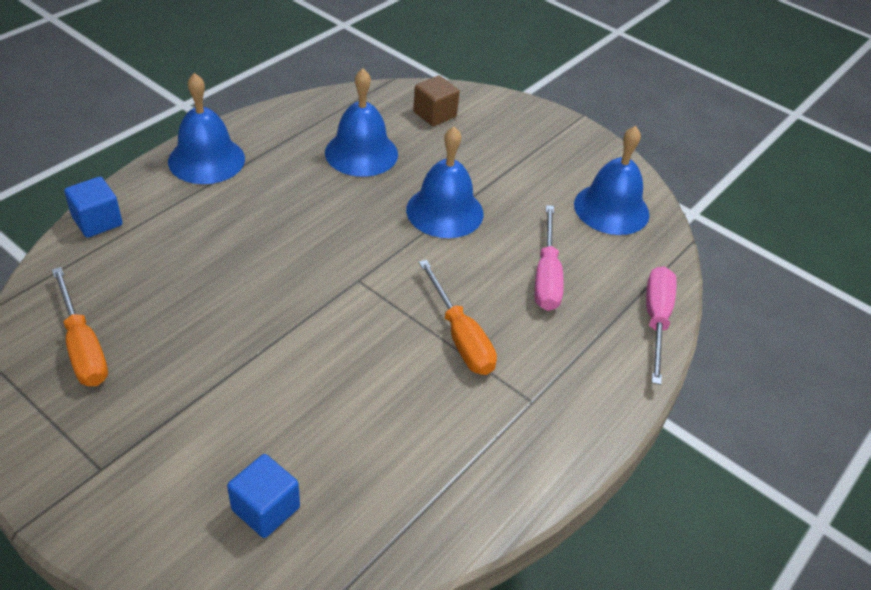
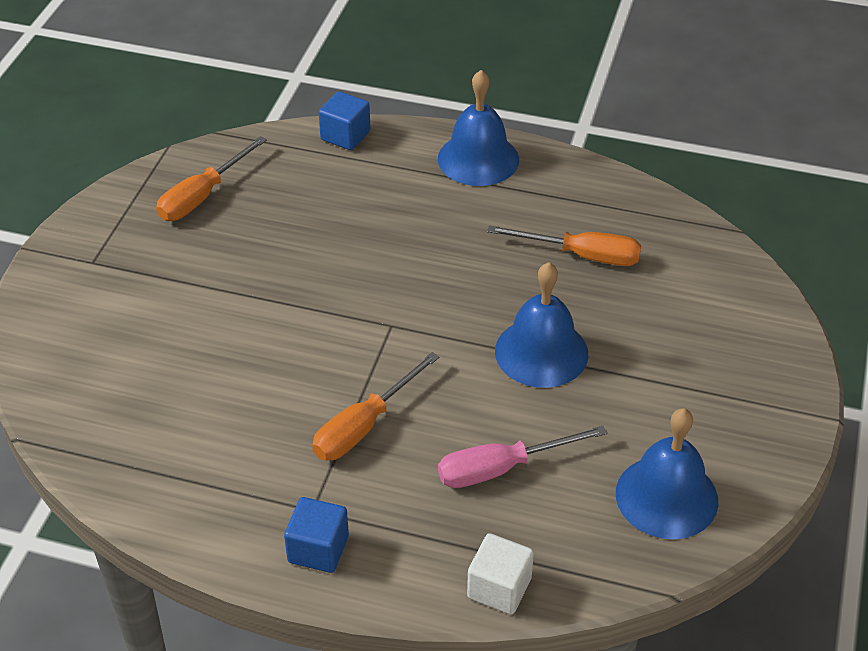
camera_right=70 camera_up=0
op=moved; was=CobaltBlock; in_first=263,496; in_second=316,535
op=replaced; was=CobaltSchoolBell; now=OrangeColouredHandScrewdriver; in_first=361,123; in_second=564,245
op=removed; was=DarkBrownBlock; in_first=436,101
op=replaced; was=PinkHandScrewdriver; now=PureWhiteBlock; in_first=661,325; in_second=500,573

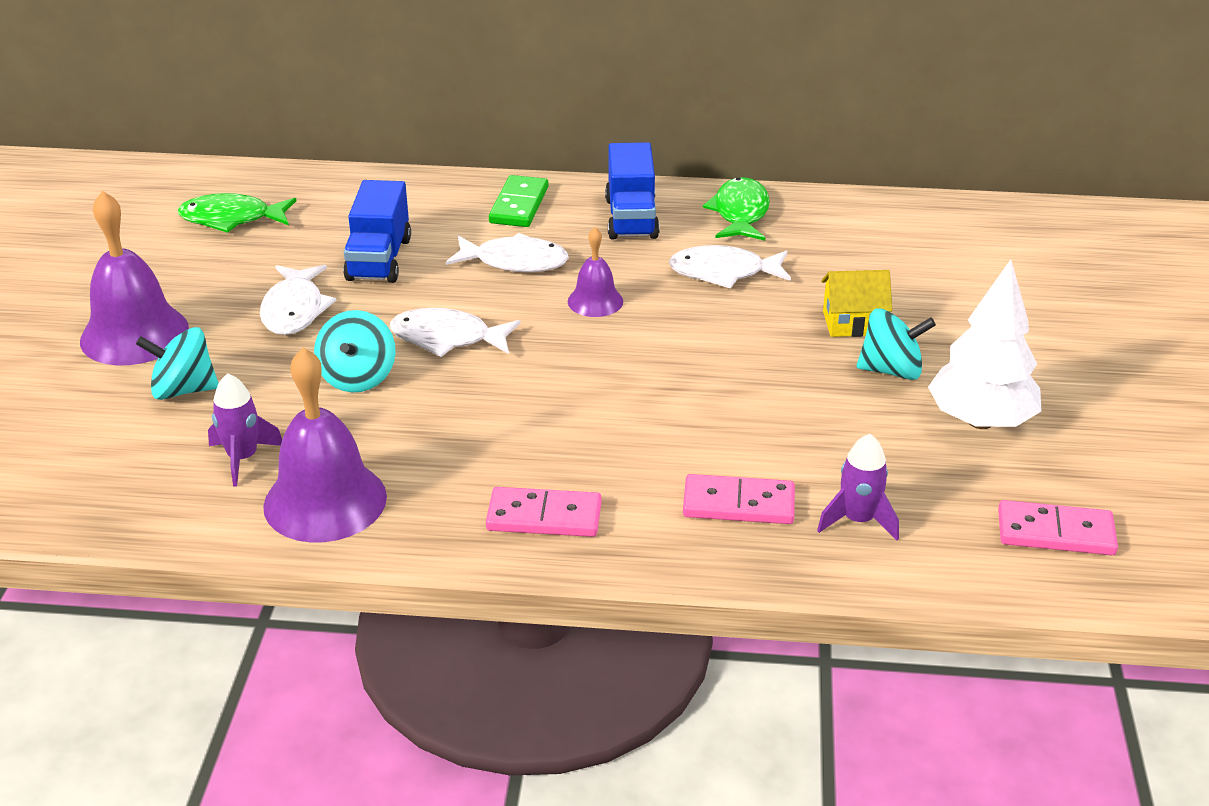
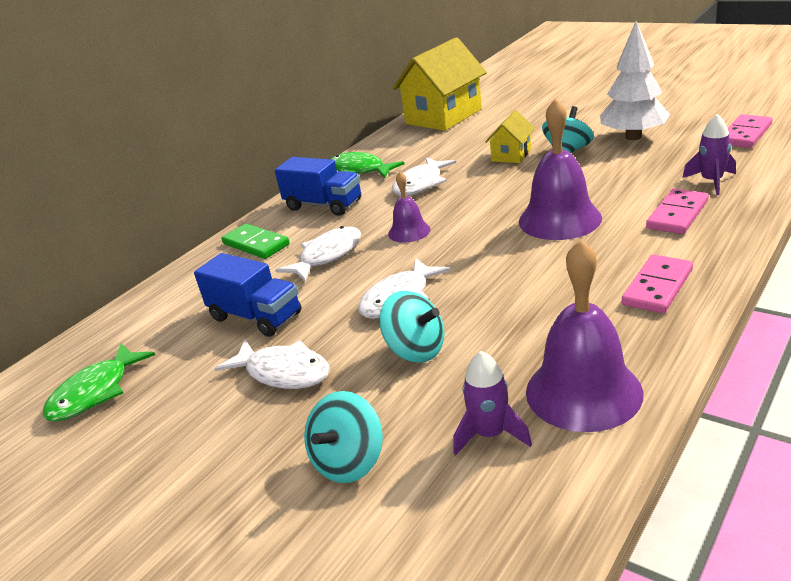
camera_right=-55 camera_up=-5
op=moved; was=PurpleSchoolBell; in_first=134,278; in_second=560,169
op=added; now=GoldenToyHouse; in_second=439,84

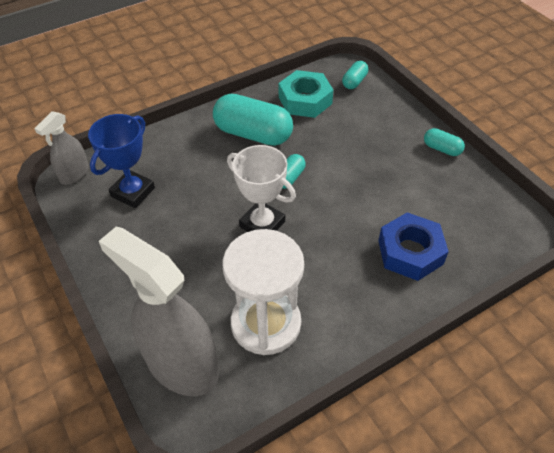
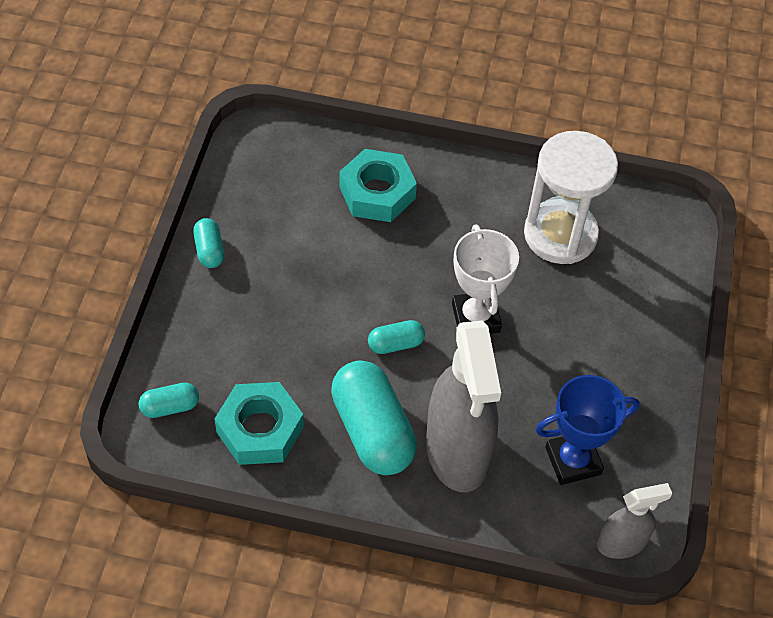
camera_right=-140 camera_up=5
op=moved; was=GreySprayCleaner; in_first=159,312; in_second=463,406
op=recoloured; was=CobaltNut; now=TurquoiseNut; in_first=413,246; in_second=378,185

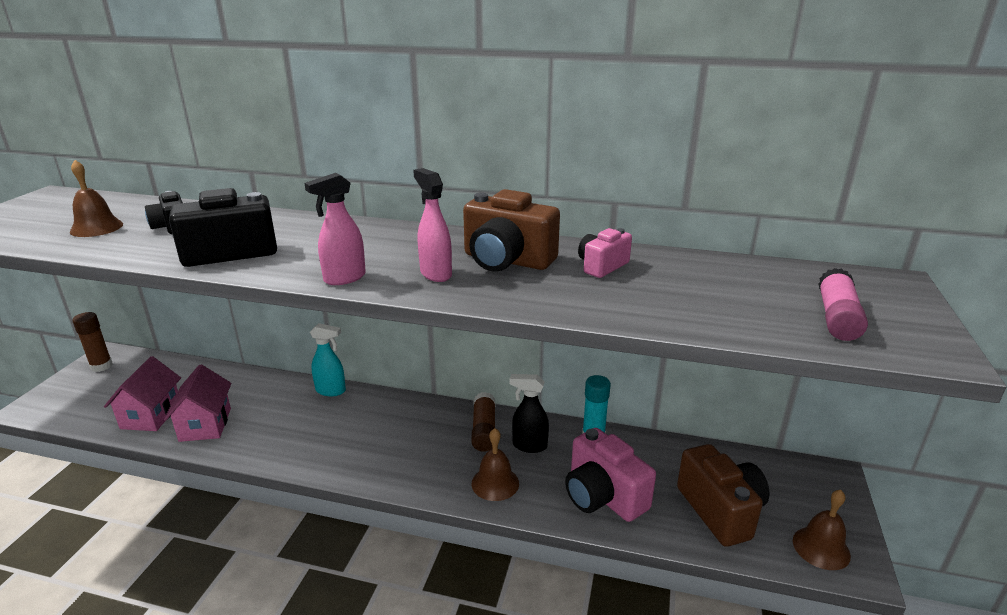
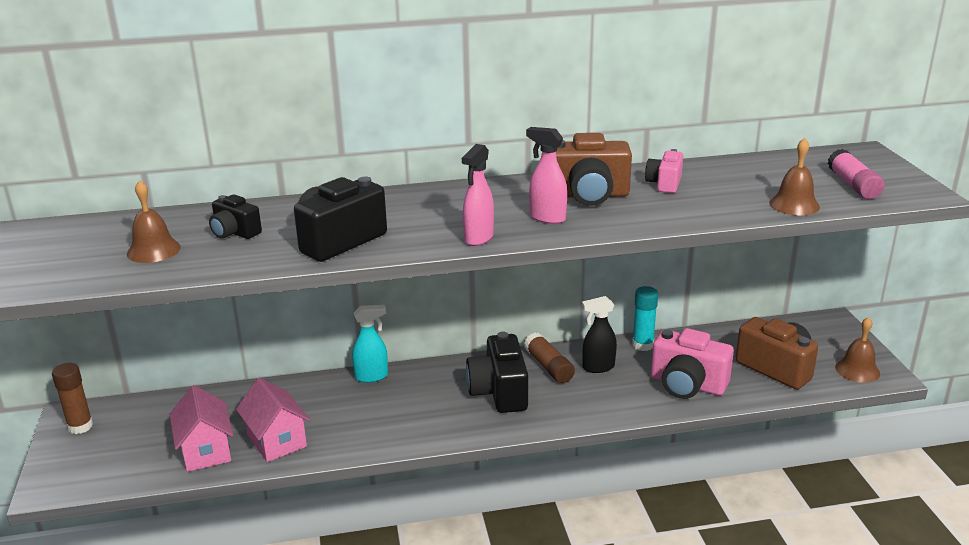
camera_right=-25 camera_up=0
op=moved; was=DarkBrownSchoolBell; in_first=495,464; in_second=794,177
op=added; now=EbonyPhotoCamera; in_second=497,372

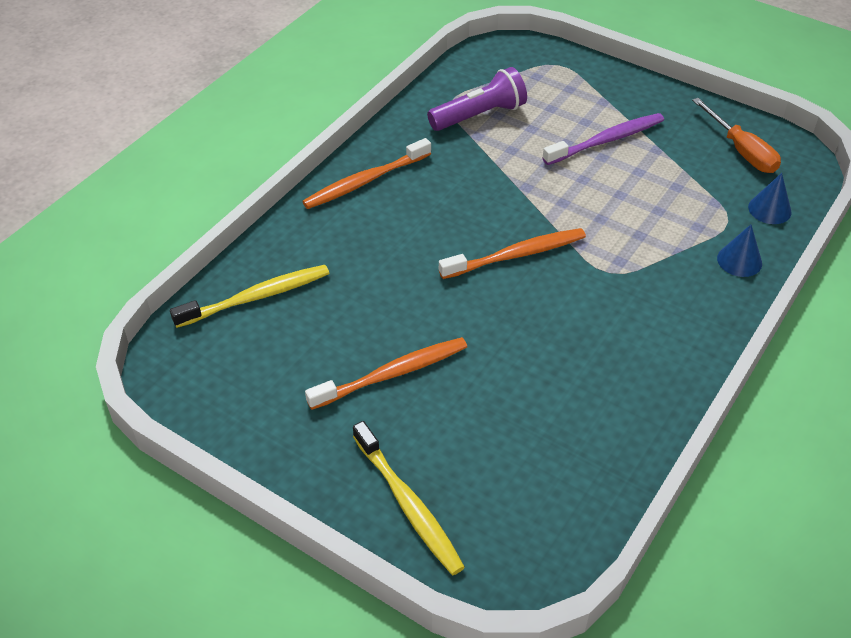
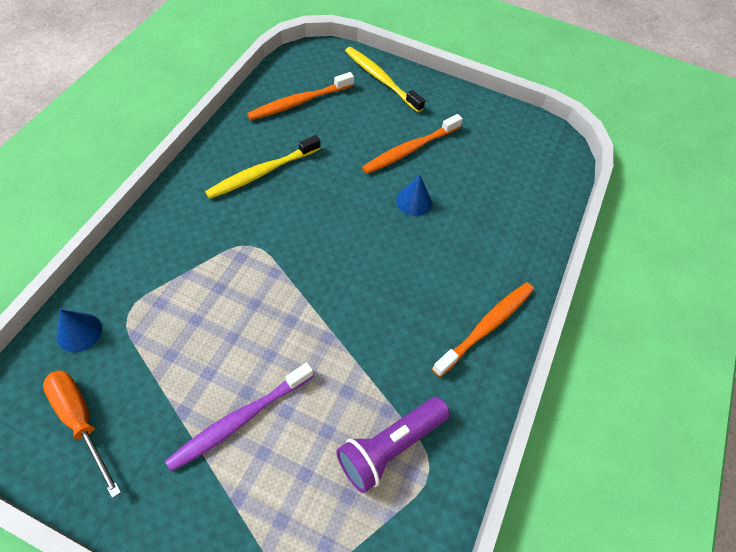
camera_right=165 camera_up=10
op=moved; was=GoldenDentalBrush; in_first=249,296; in_second=262,167
op=moved; was=OrangeColouredDentalBrush; in_first=512,253; in_second=300,96
op=moved; was=CobaltSolidCone; in_first=739,251; in_second=414,195

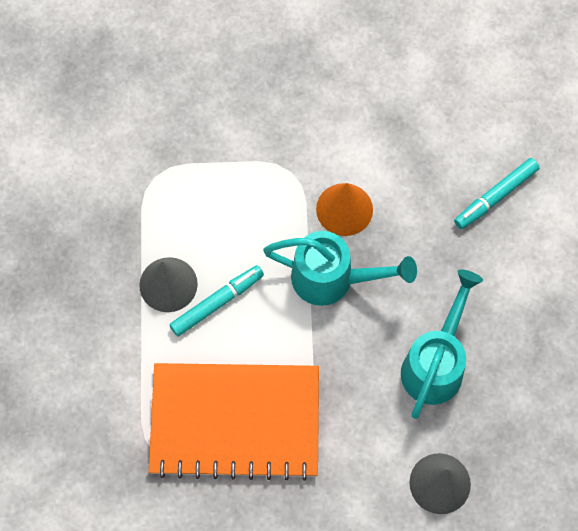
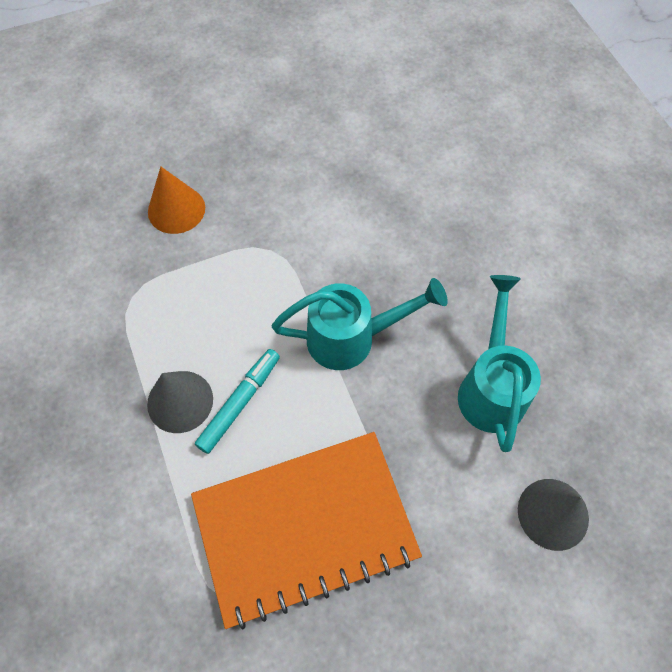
camera_right=-20 camera_up=-5
op=moved; was=OrangeColouredSolidCone; in_first=344,209; in_second=176,200
op=removed; was=TurquoiseMarker; in_first=496,193

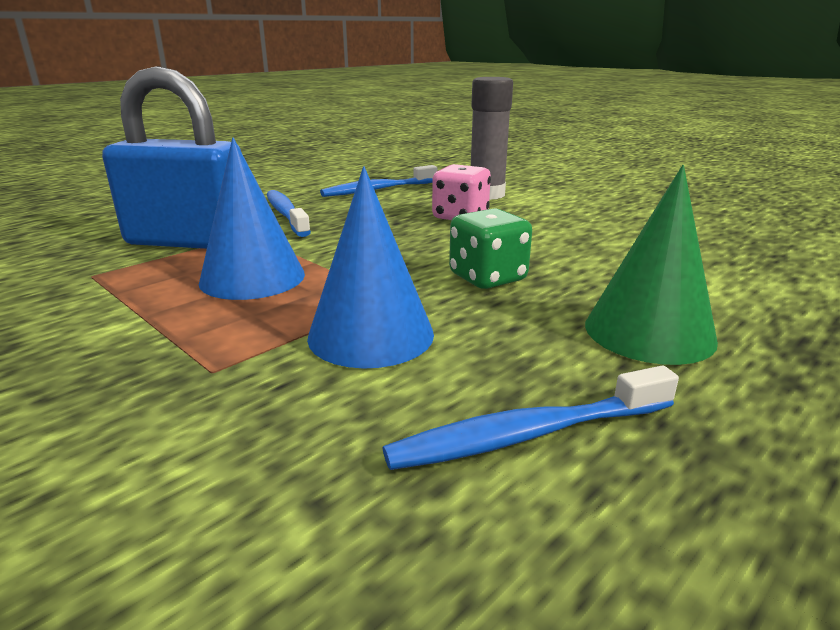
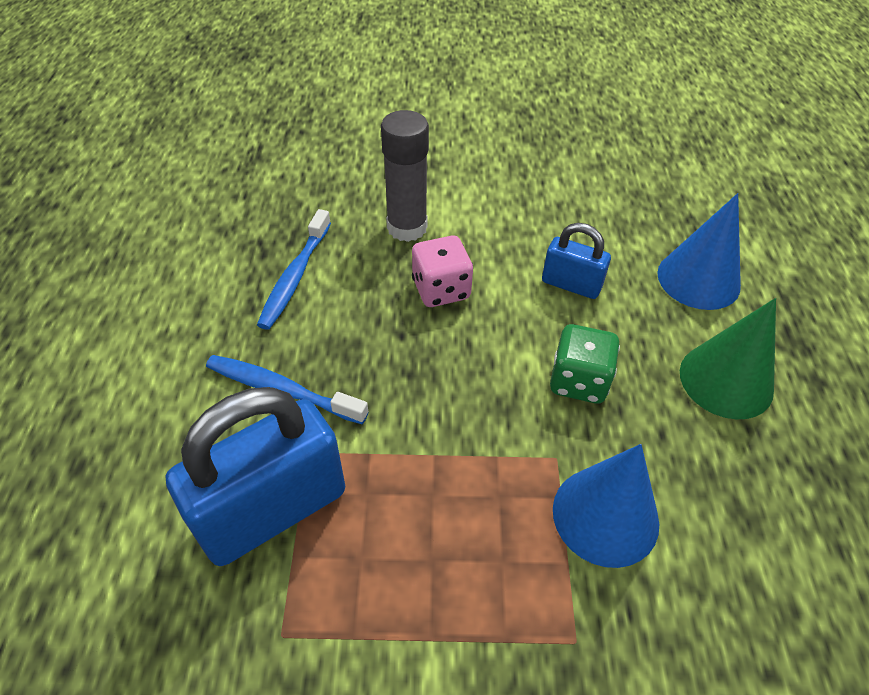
camera_right=-45 camera_up=25
op=moved; was=CobaltSolidCone; in_first=252,218; in_second=699,251
op=removed; was=CobaltDentalBrush; in_first=530,417
op=added; now=CobaltSmallLock; in_second=576,261

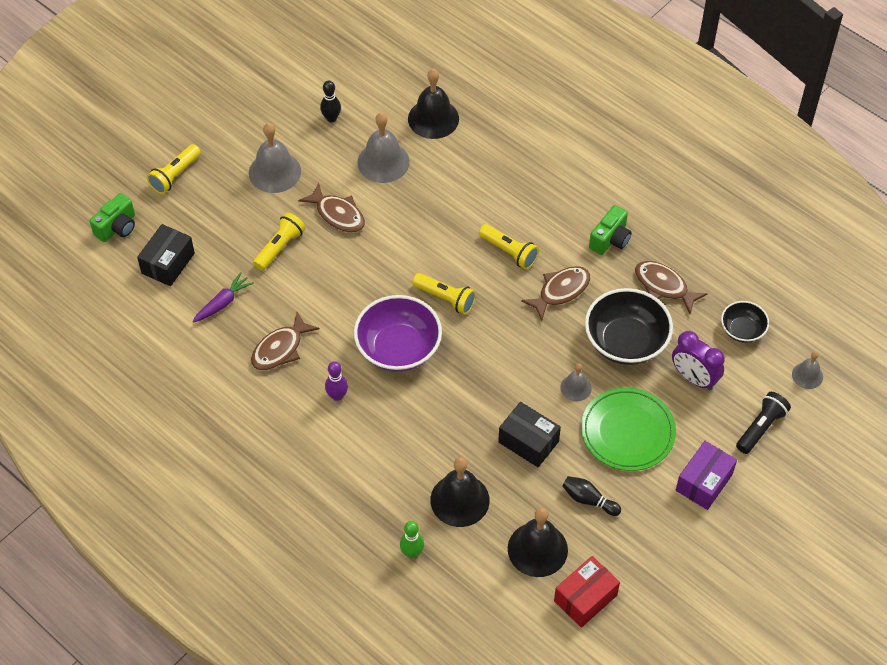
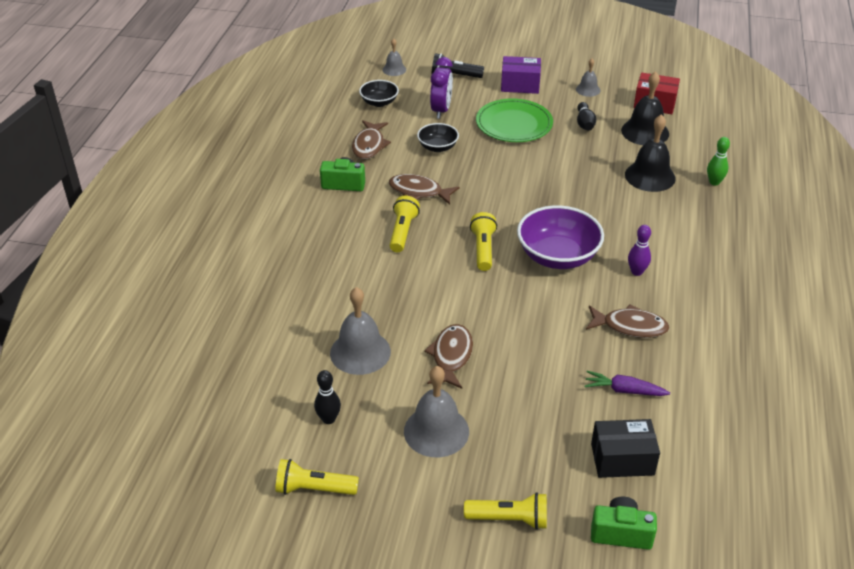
camera_right=-120 camera_up=-15
op=moved; was=GoldenTorch; in_first=279,241; in_second=317,477
op=removed; was=EbonySchoolBell; in_first=433,104
op=removed; was=EbonyParcel; in_first=529,434
op=moved; was=GreySchoolBell; in_first=576,382; in_second=588,77
op=resized; was=EbonyServingBowl; in_first=629,326; in_second=438,137; ratio=0.55

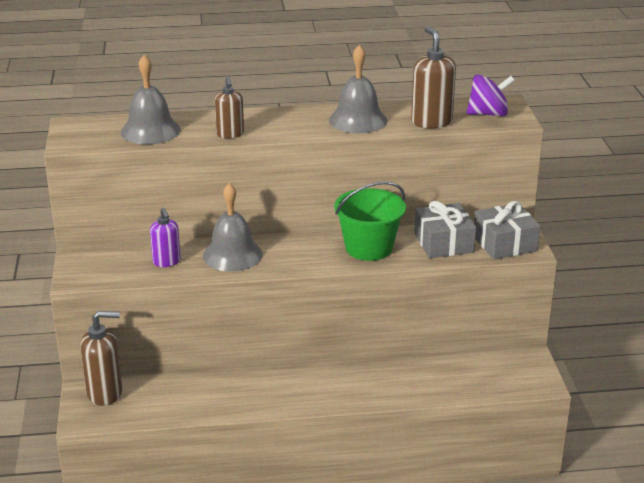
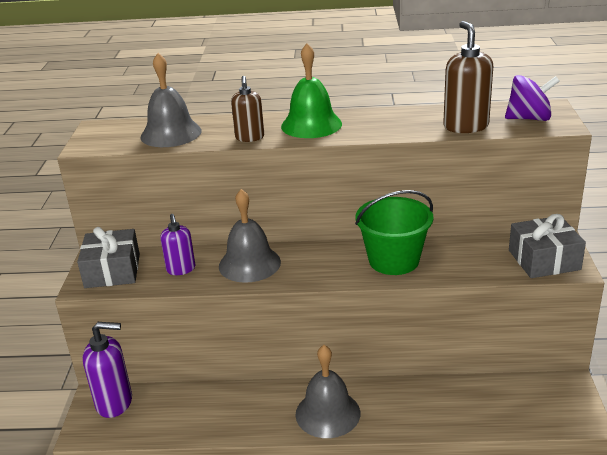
camera_right=10 camera_up=0
op=recoloured; was=DarkBrownPumpBottle; now=PurplePumpBottle; in_first=101,358; in_second=107,370
op=moved; was=GreySchoolBell; in_first=358,89; in_second=328,391
op=moved; was=GreyWrappedGift; in_first=445,229; in_second=108,257
op=added; now=GreenSchoolBell; in_second=311,90

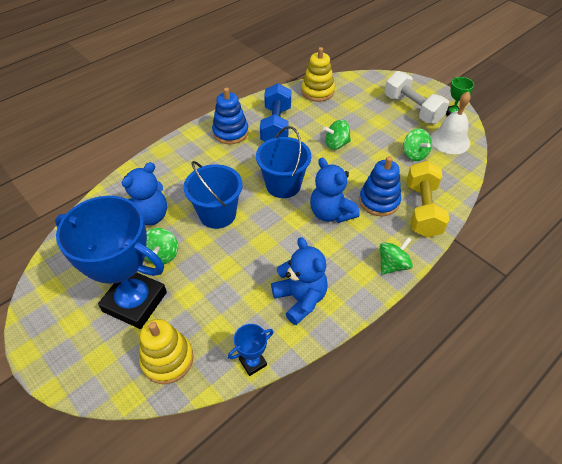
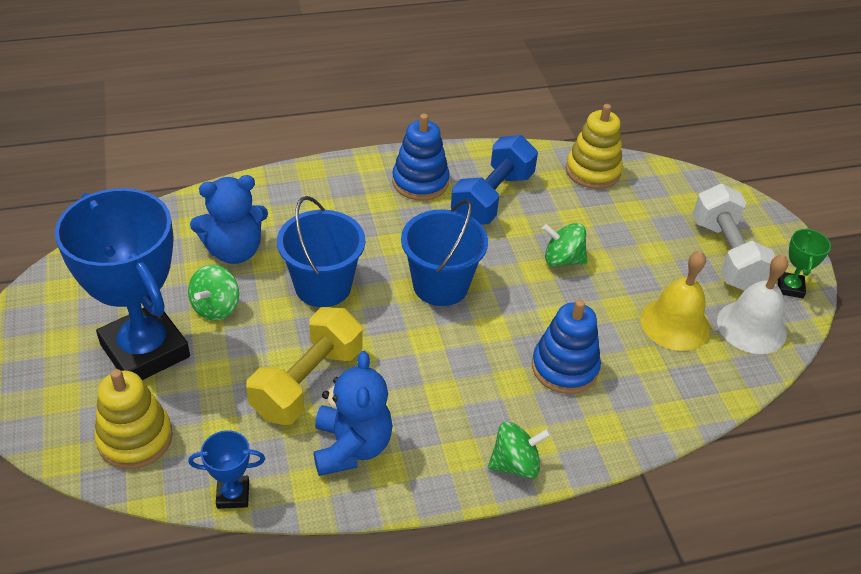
camera_right=25 camera_up=-5
op=removed; was=CobaltTeddy; in_first=335,190
op=replaced; was=GreenWhirligig; now=GoldenSchoolBell; in_first=417,144; in_second=675,301
op=moved; was=GoldenHandWeight; in_first=428,199; in_second=304,366

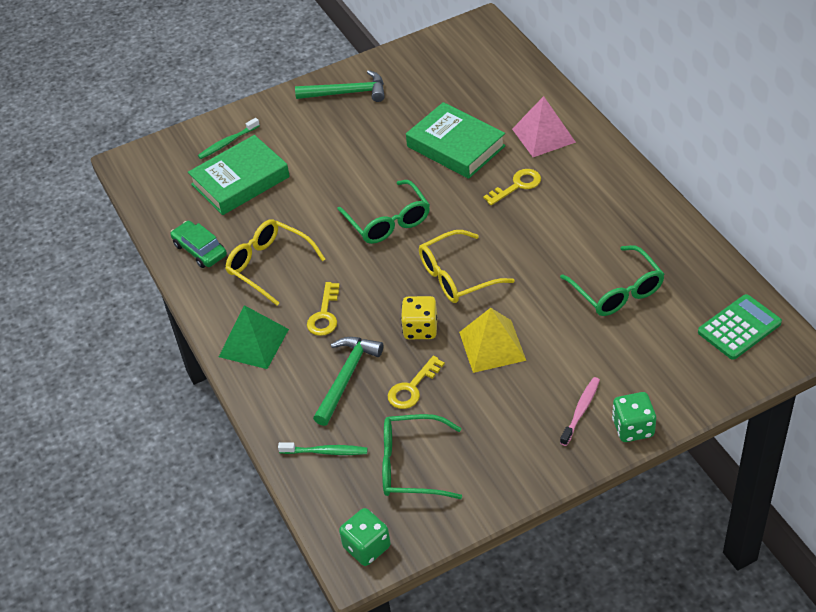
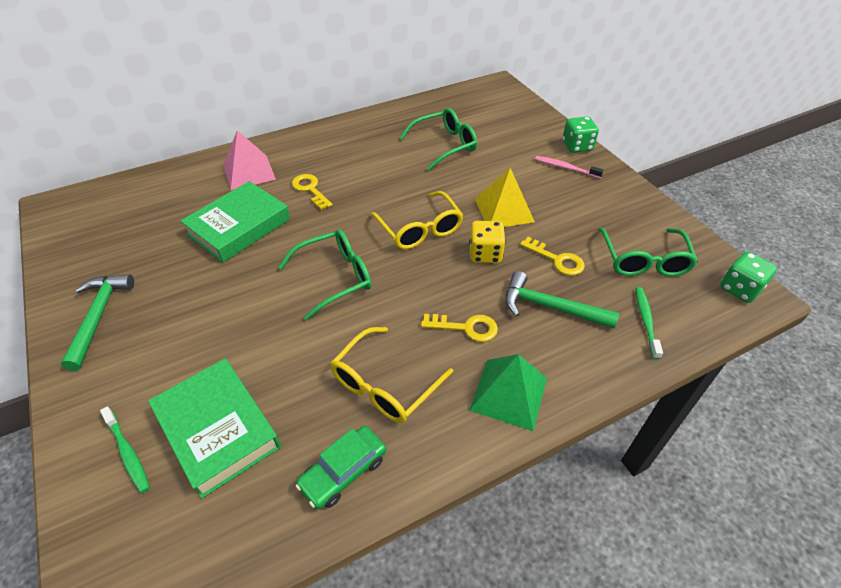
camera_right=-95 camera_up=0
op=removed; was=GreenAddingMachine; in_first=740,327

